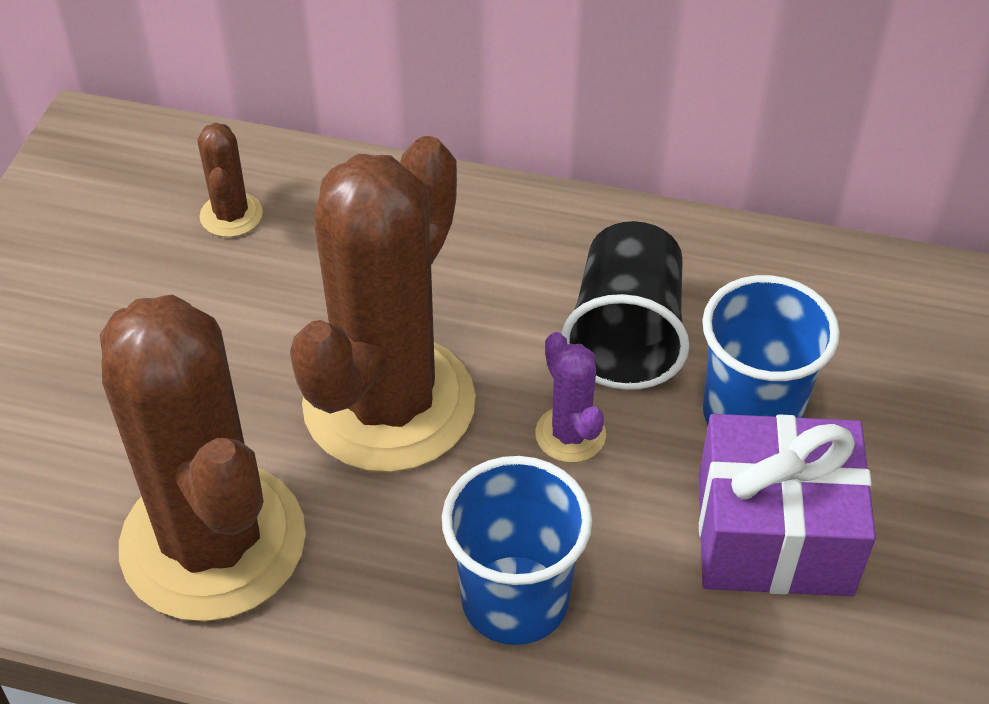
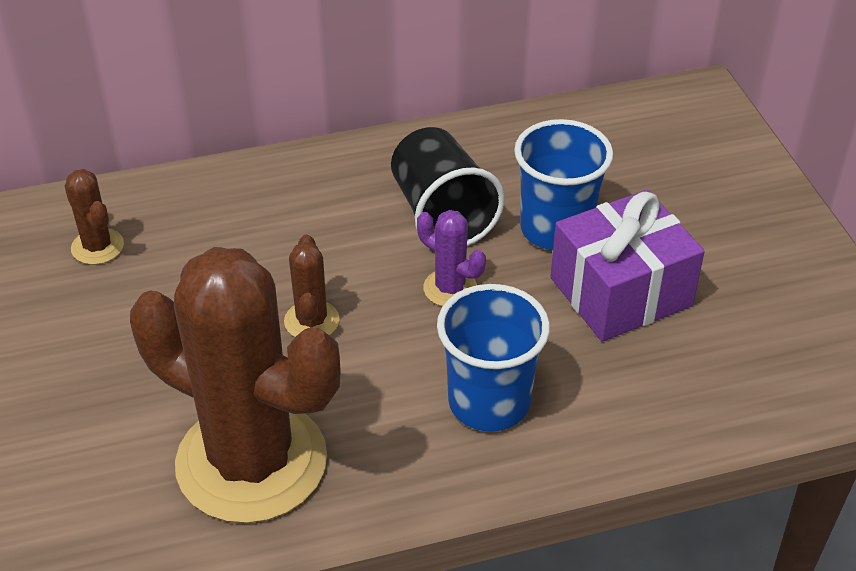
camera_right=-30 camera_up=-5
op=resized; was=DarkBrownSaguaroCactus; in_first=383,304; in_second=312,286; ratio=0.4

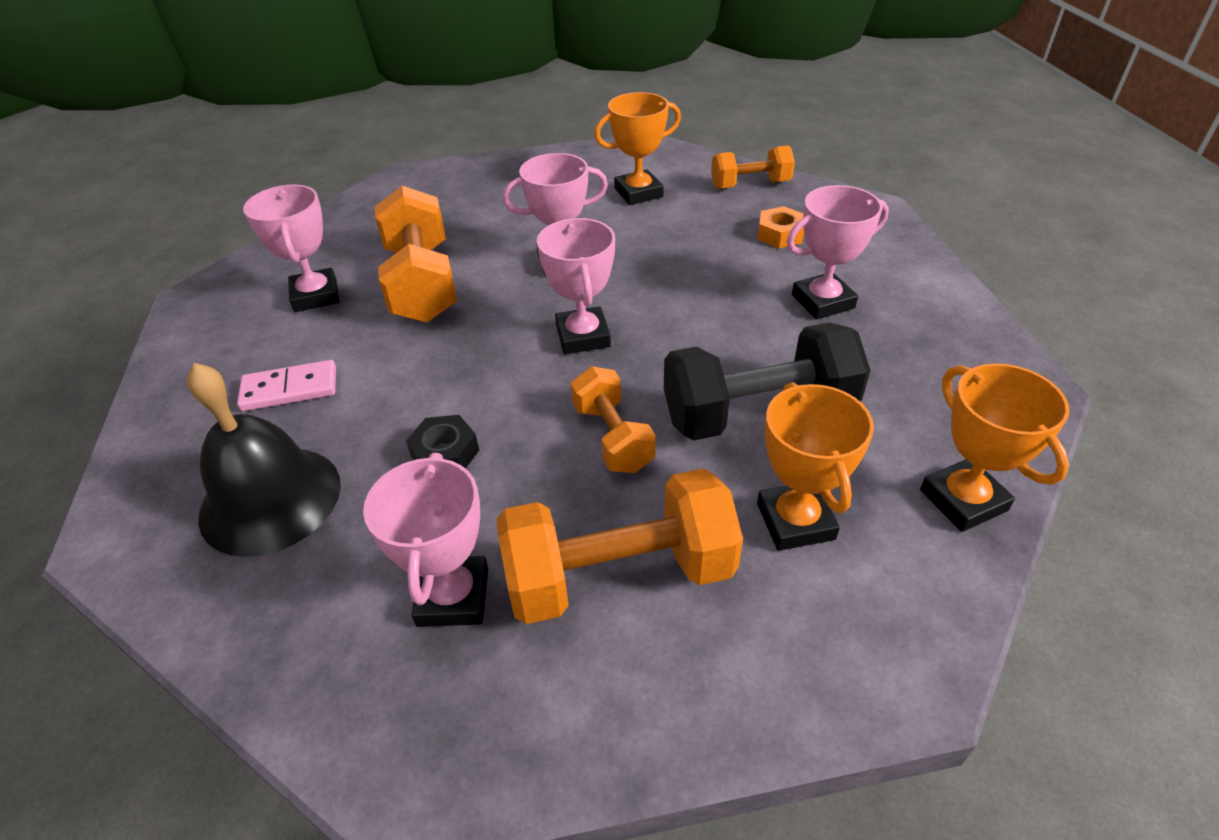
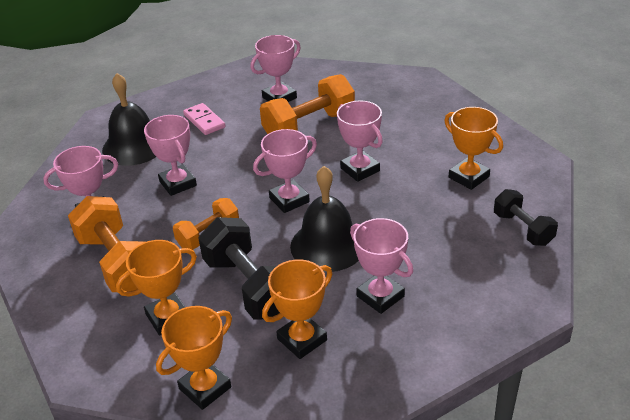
camera_right=70 camera_up=-5
op=replaced; was=EbonyNut; now=PinkPrizeCup; in_first=442,442; in_second=170,155
op=recoloured; was=OrangeColouredHandWeight; now=EbonyHandWeight; in_first=753,167; in_second=526,217
op=removed; was=OrangeColouredNut; in_first=780,227
op=added; now=OrangeColouredPrizeCup; in_second=297,309
op=added; now=EbonySchoolBell; in_second=324,219

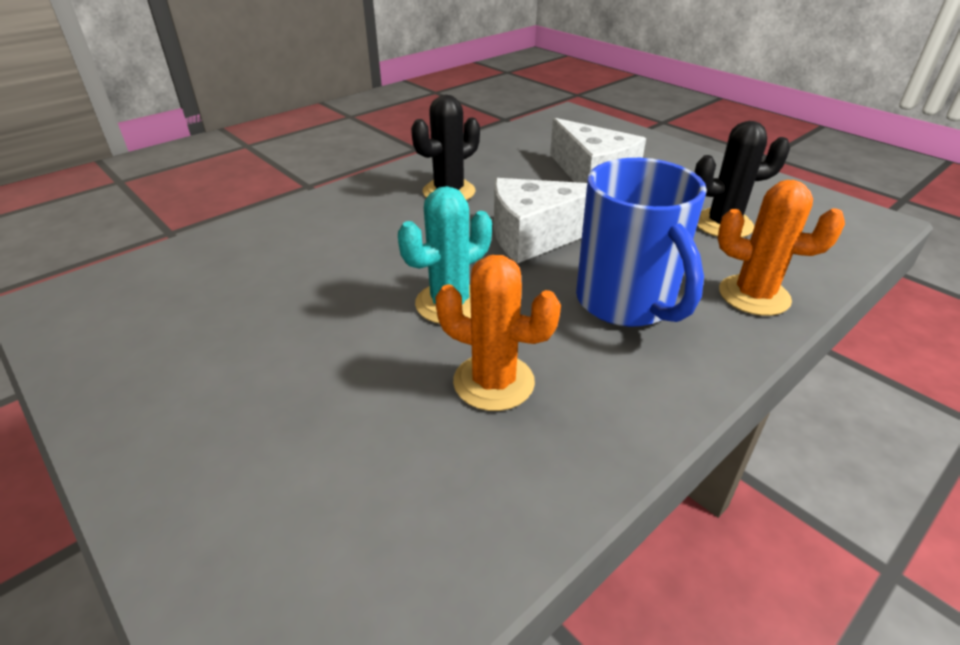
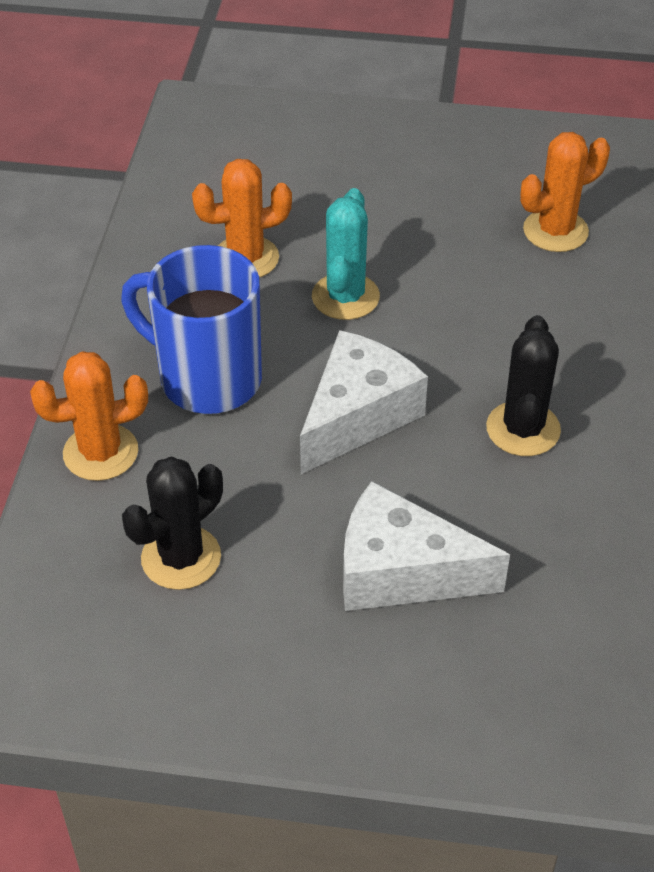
camera_right=140 camera_up=10
op=added; now=OrangeColouredSaguaroCactus; in_second=565,192

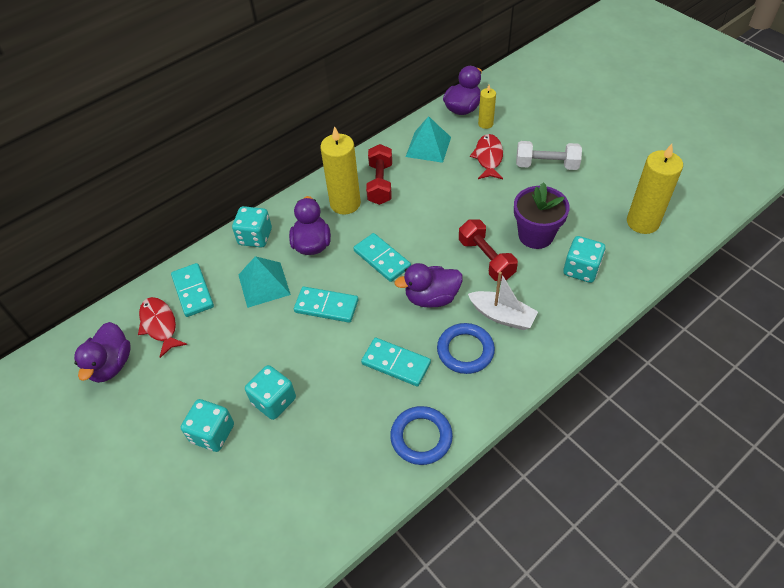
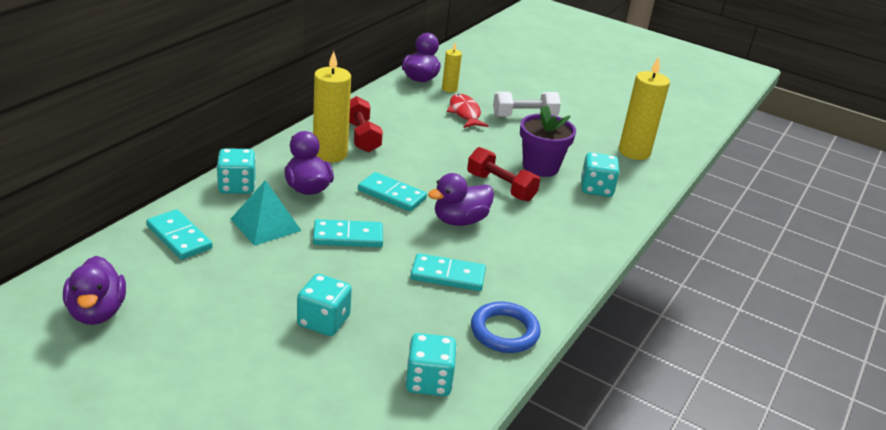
camera_right=-25 camera_up=-20
op=removed; was=RedFishFigure; in_first=162,327
op=moved; was=TurquoiseDice; in_first=207,425; in_second=431,364
op=removed; was=TurquoiseSolidPyramid; in_first=428,139
op=removed; was=CobaltTorus; in_first=466,348
op=removed; was=PureWhiteToyBoat; in_first=503,300

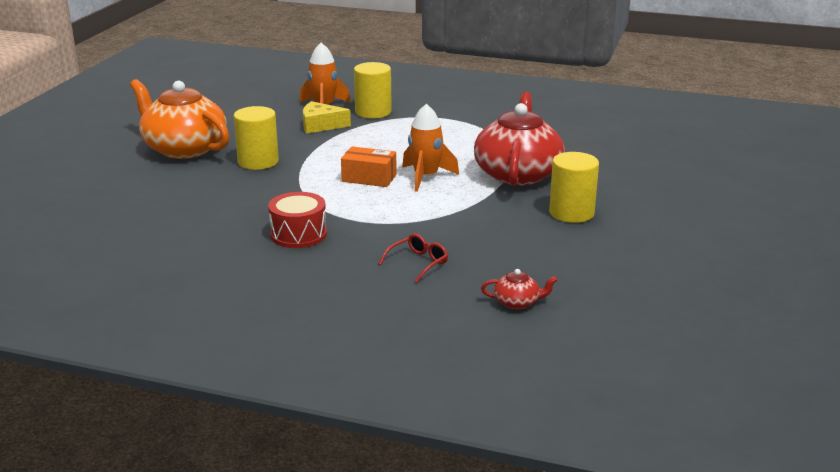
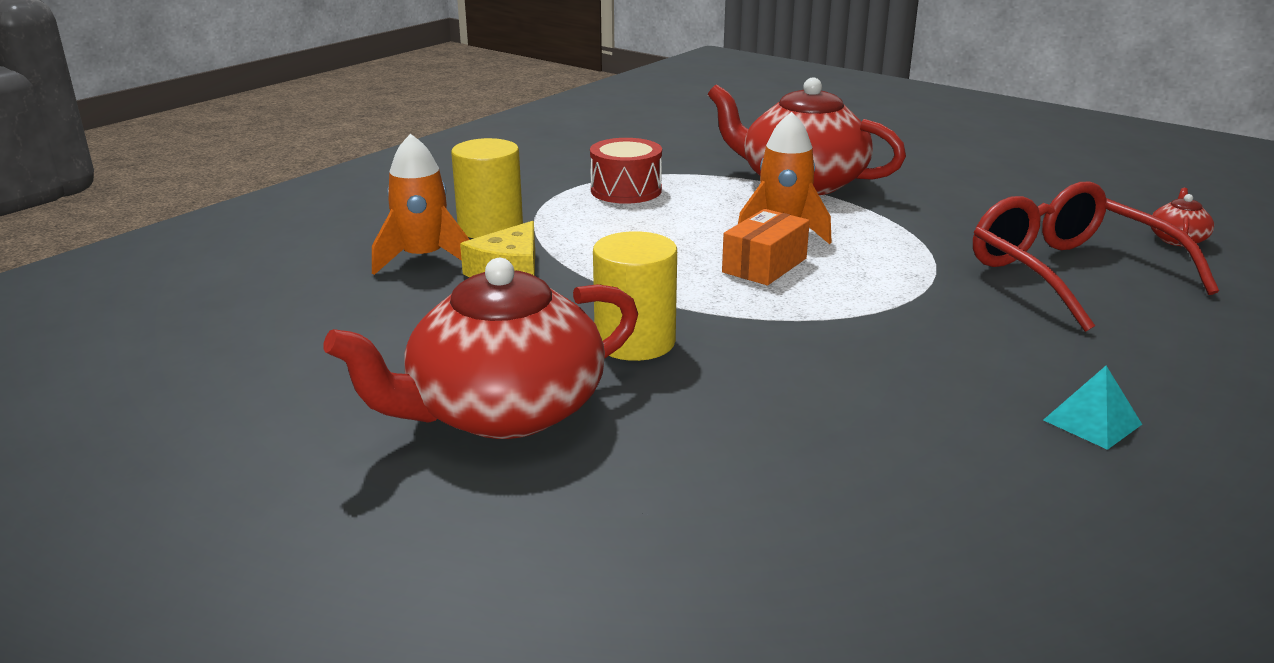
camera_right=-70 camera_up=0
op=recoloured; was=OrangeColouredChinaTeapot; now=RedChinaTeapot; in_first=180,119; in_second=481,348
op=moved; was=RedToyDrum; in_first=297,220; in_second=626,171
op=resized; was=RedSpectacles; in_first=413,258; in_second=1096,257; ratio=2.31
op=removed; was=GoldenCylinder; in_first=574,187
op=added; now=TurquoiseSolidPyramid; in_second=1092,408

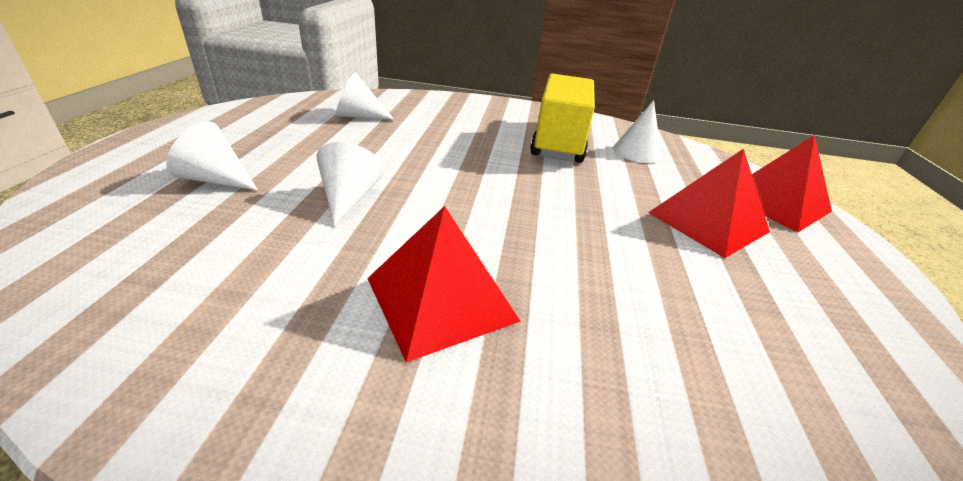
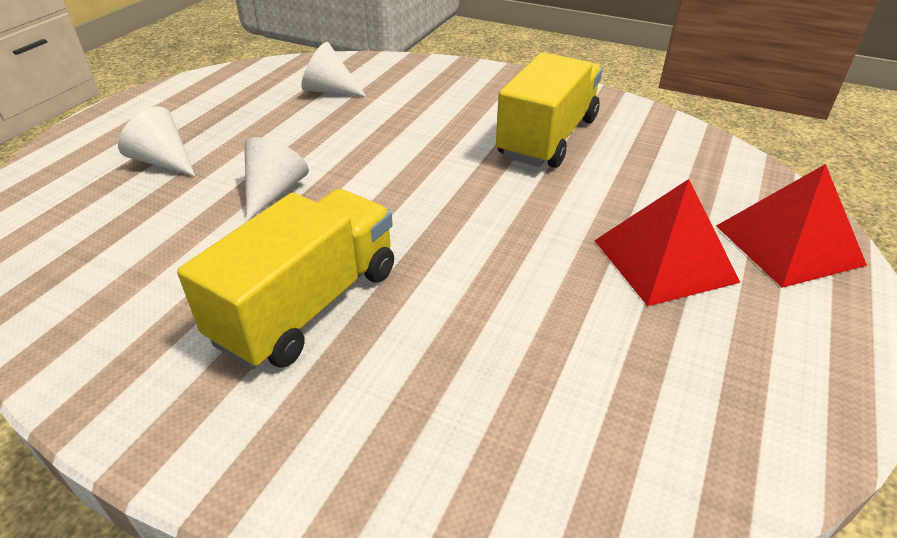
camera_right=20 camera_up=5
op=replaced; was=RedSolidPyramid; now=GoldenLorry; in_first=444,284; in_second=285,279
op=removed; was=PureWhiteSolidCone; in_first=637,131

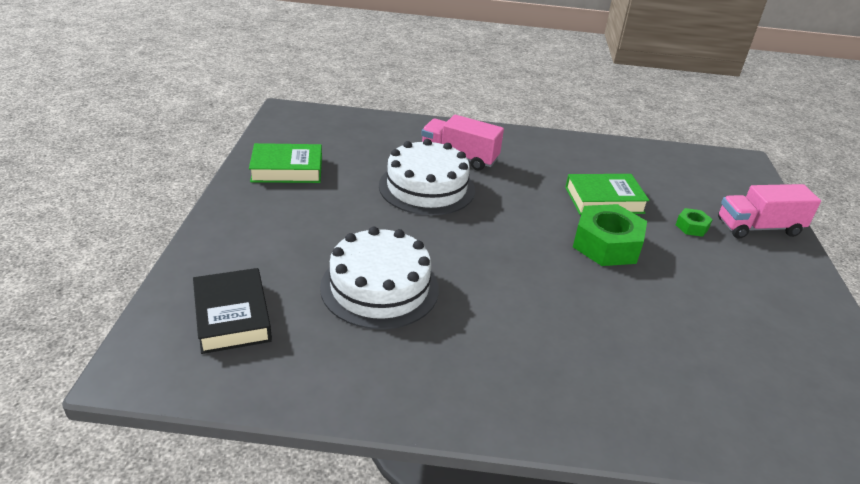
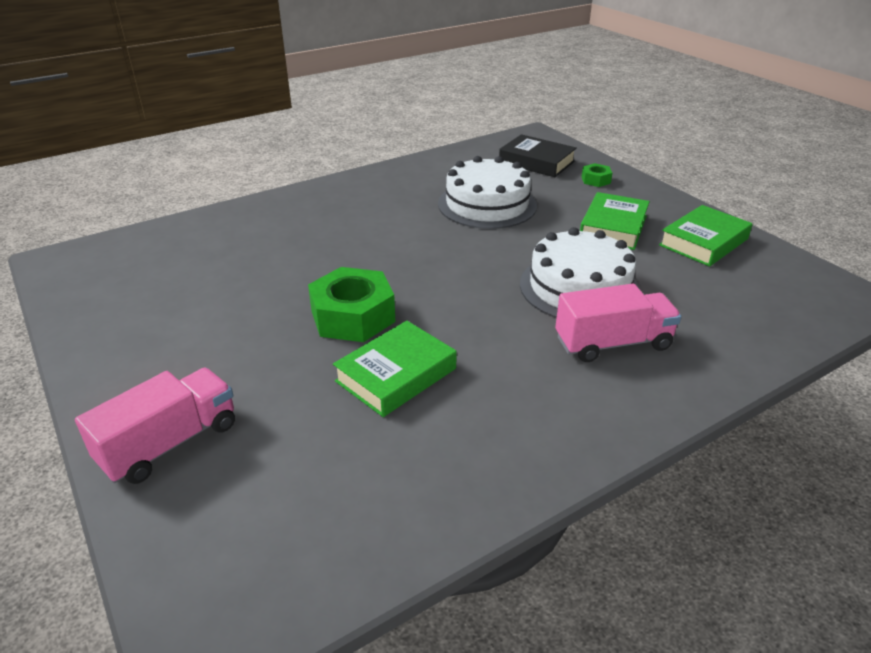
camera_right=145 camera_up=0
op=moved; was=GreenNut; in_first=694,222; in_second=597,175
op=added; now=GreenBook; in_second=615,221

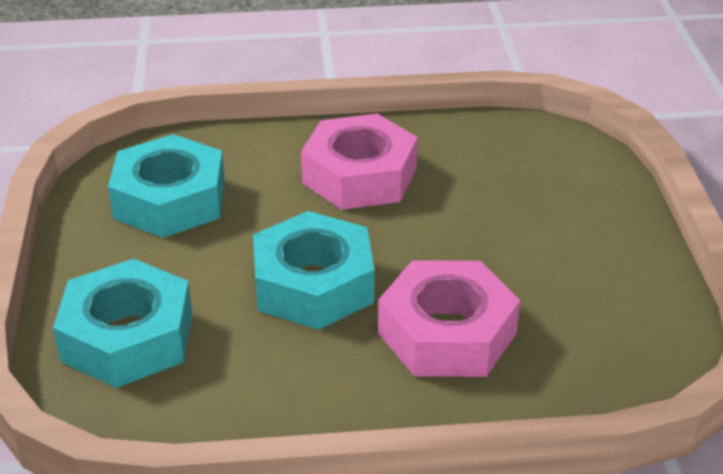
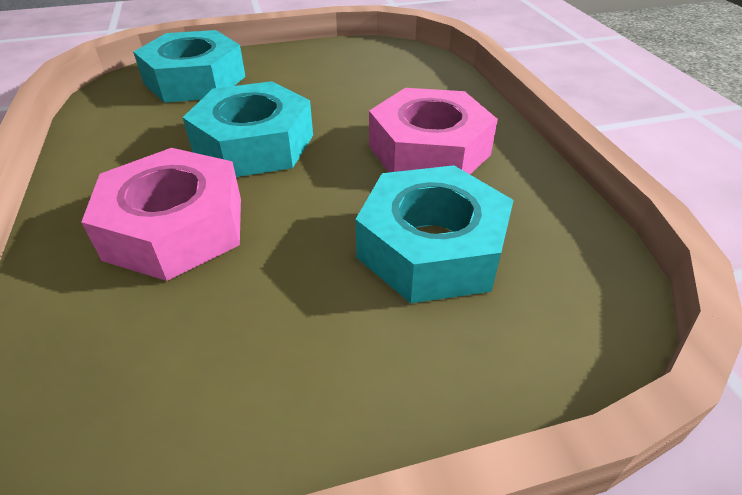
camera_right=80 camera_up=5
op=moved; was=TurquoiseNut; in_first=166,186; in_second=435,234

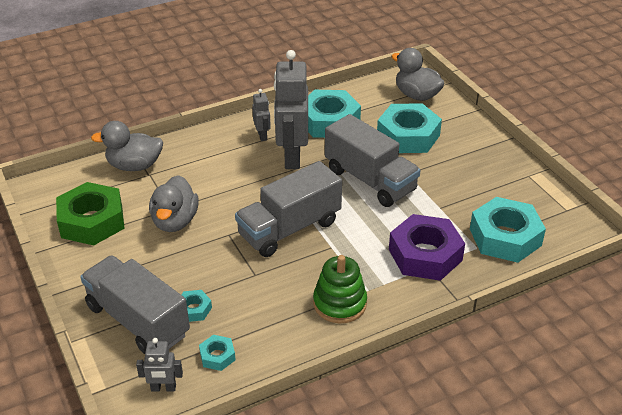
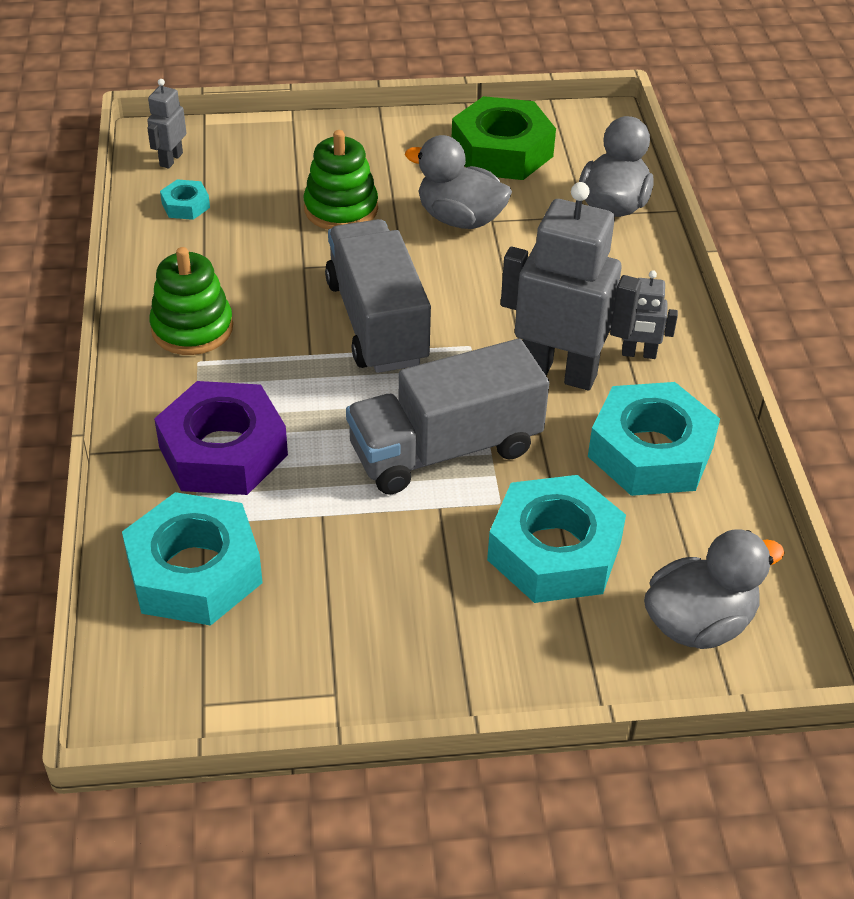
camera_right=110 camera_up=5
op=removed; was=GreyLorry; in_first=135,304
op=removed; was=TurquoiseNut; in_first=196,306
op=added; now=GreenStackingRings; in_second=340,180

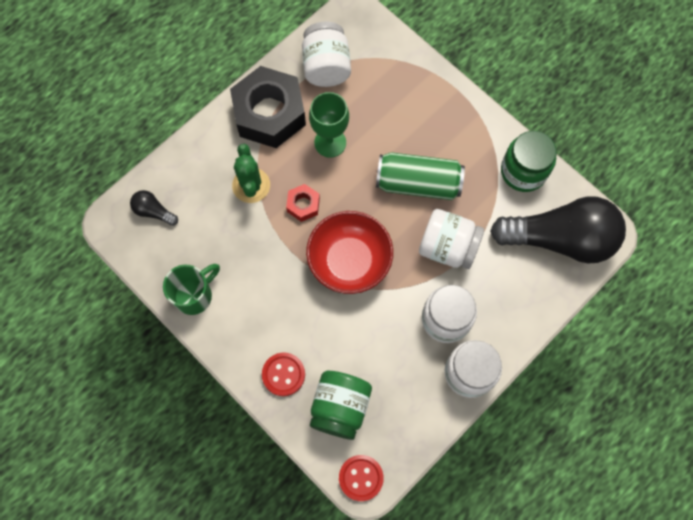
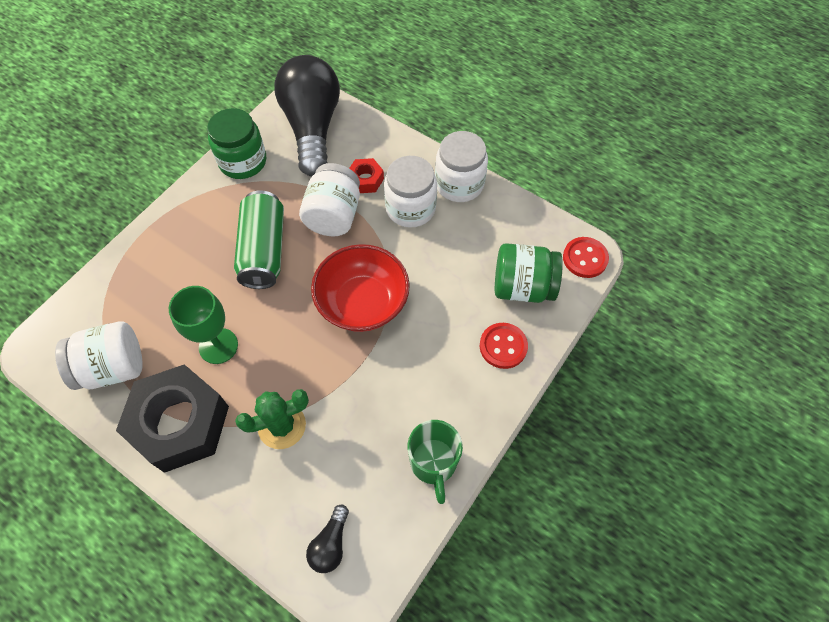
camera_right=-100 camera_up=-10
op=turned; was=GreenTeaMug; in_first=191,289; in_second=435,462; clockwise=-135
op=moved; was=RedNut; in_first=303,203; in_second=366,175

